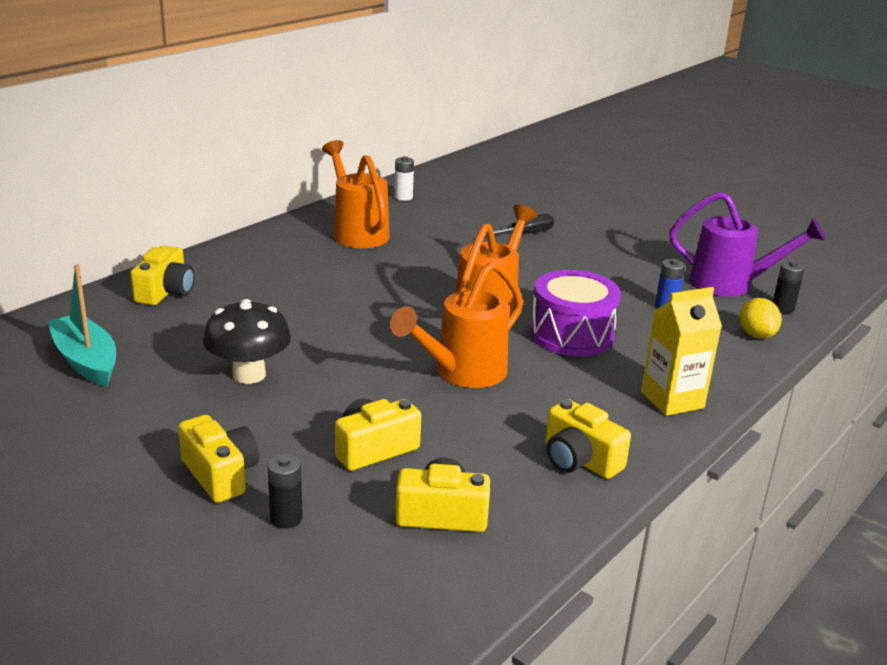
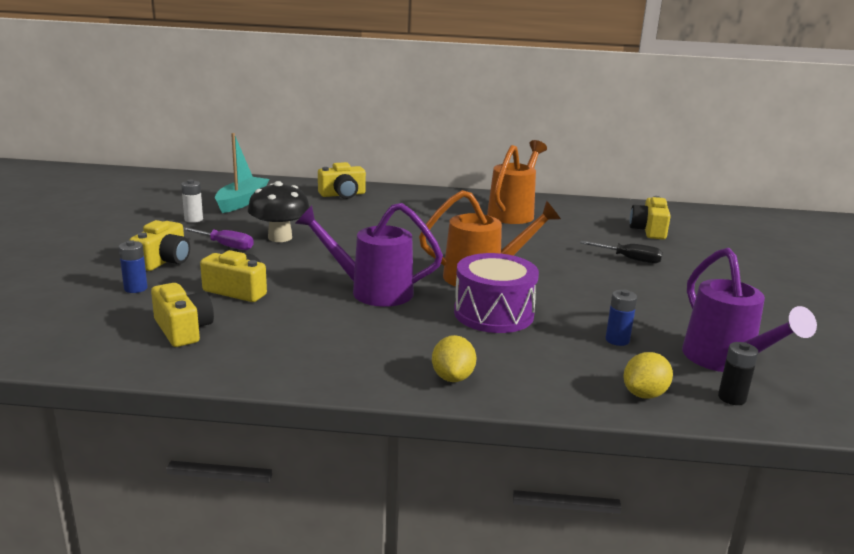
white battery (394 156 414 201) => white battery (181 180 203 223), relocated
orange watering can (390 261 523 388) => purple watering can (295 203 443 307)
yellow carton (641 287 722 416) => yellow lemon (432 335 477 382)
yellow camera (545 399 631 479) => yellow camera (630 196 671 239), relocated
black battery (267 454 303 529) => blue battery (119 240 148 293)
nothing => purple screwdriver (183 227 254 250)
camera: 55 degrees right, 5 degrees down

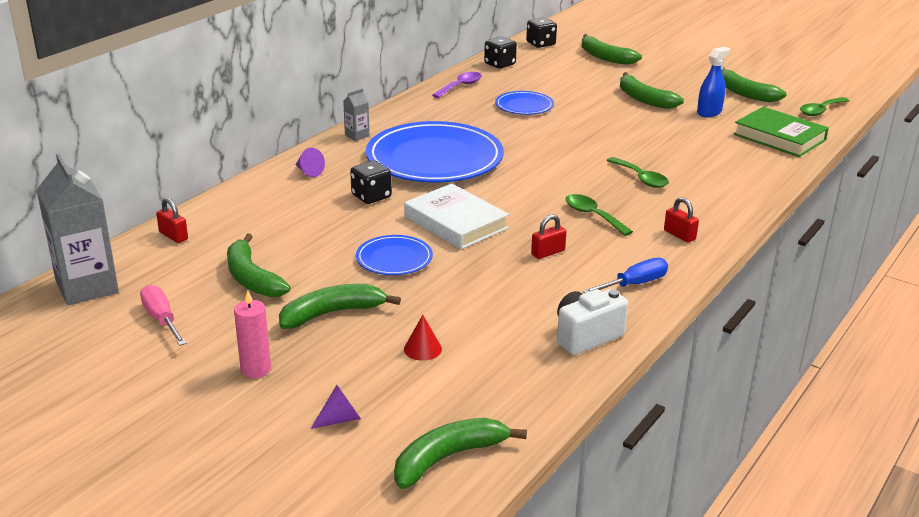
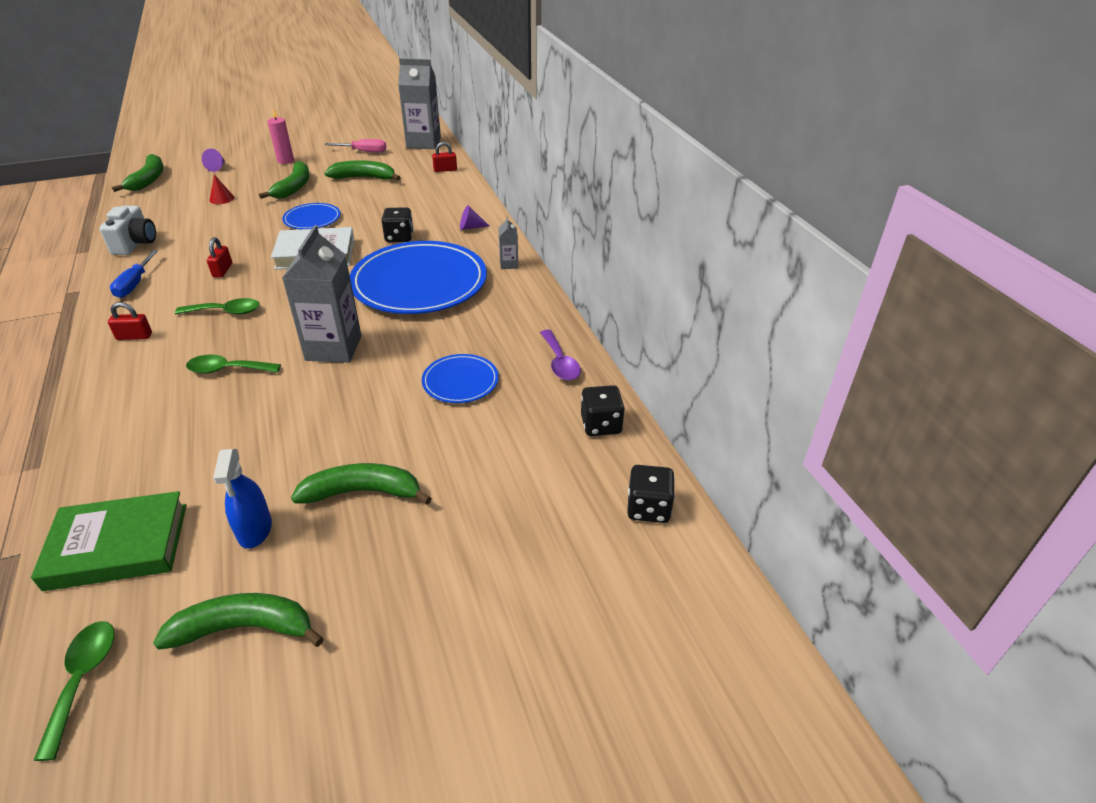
green banana (582 34 642 65) => nothing
nothing => grey carton (282 225 362 363)
camera: 125 degrees right, 10 degrees up

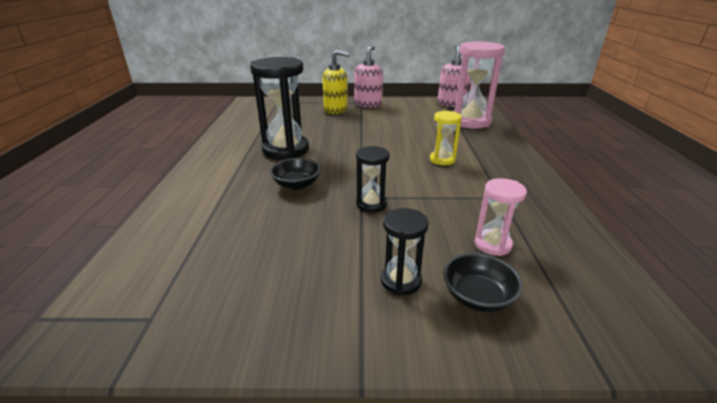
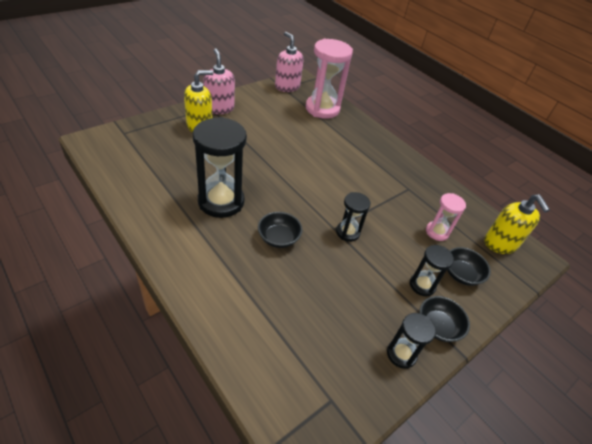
yellow hourglass (430 111 462 165) => nothing
nothing => yellow soap dispenser (484 194 550 254)
nothing => black bowl (419 296 470 342)
nothing => black hourglass (387 313 436 369)
camera: 45 degrees left, 15 degrees up

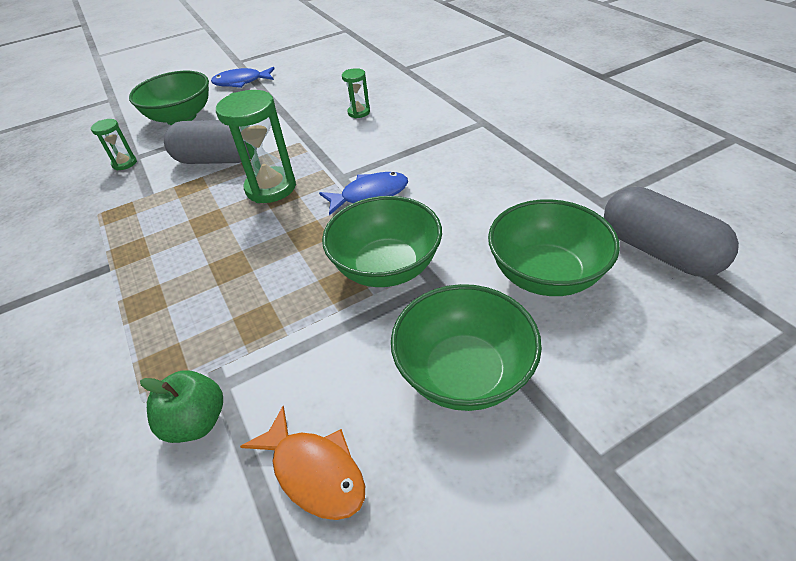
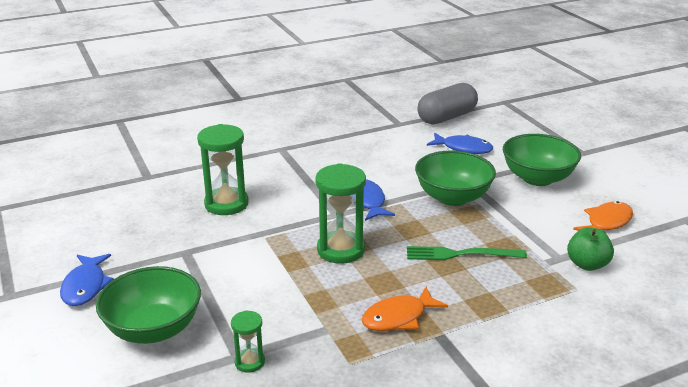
green hourglass (342 68 370 118) => green hourglass (197 124 249 215), x1.92
grey capsule (164 120 250 164) => nothing
green bowl (488 199 620 296) => blue fish (427 133 493 154)
nothing => green fork (407 246 527 260)
nothing => orange fish (362 286 448 331)
camera: 90 degrees left, 15 degrees down

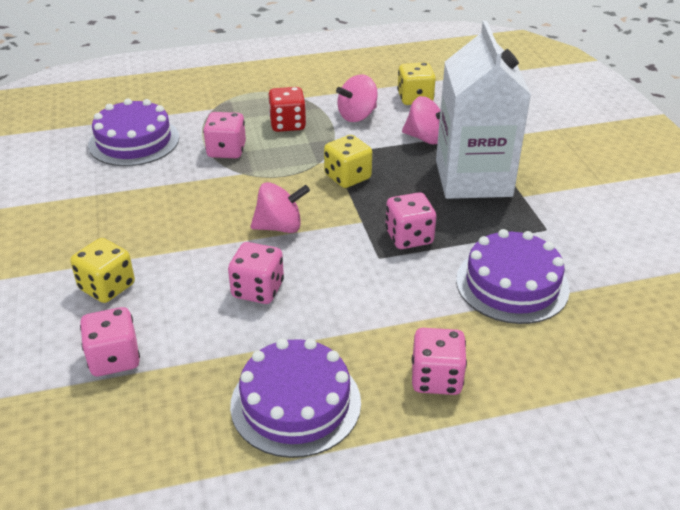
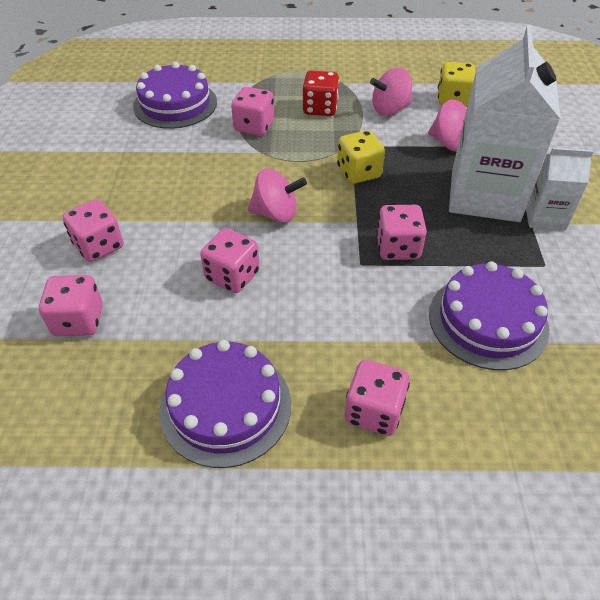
yellow dice (70 238 135 303) => pink dice (63 199 124 262)
nothing => white carton (526 148 594 230)
camera: 15 degrees right, 10 degrees up

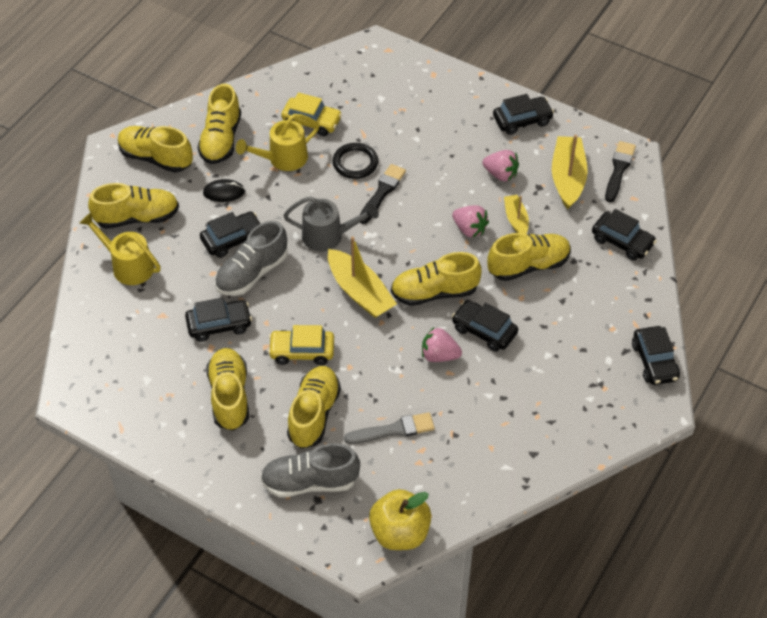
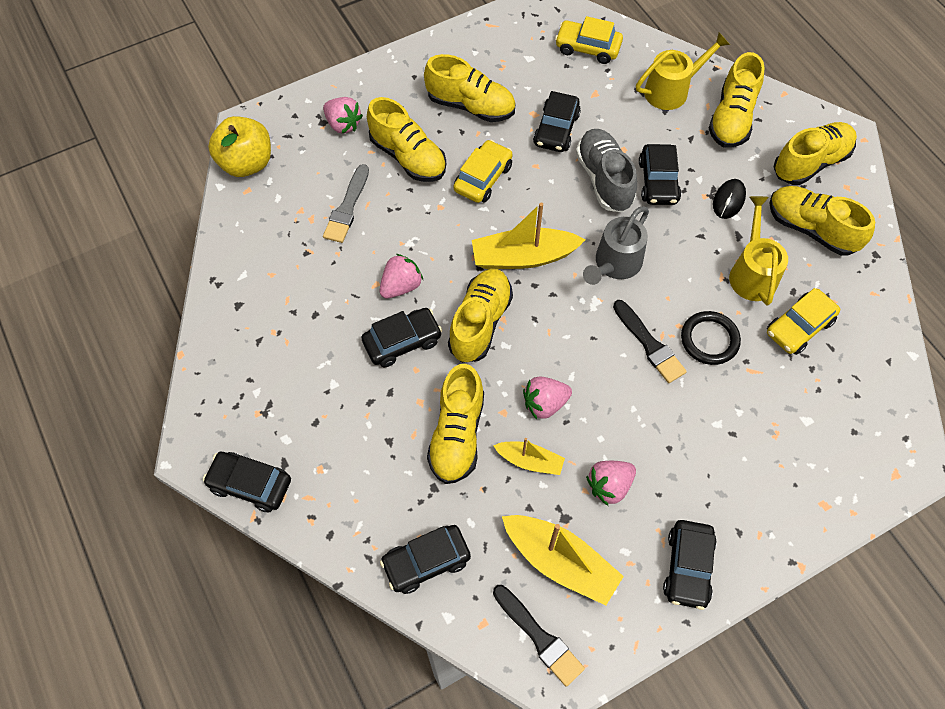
grey shoe (260 443 360 497) => pink strawberry (323 97 363 134)
nothing => yellow car (555 16 623 64)
camera: 120 degrees right, 10 degrees up

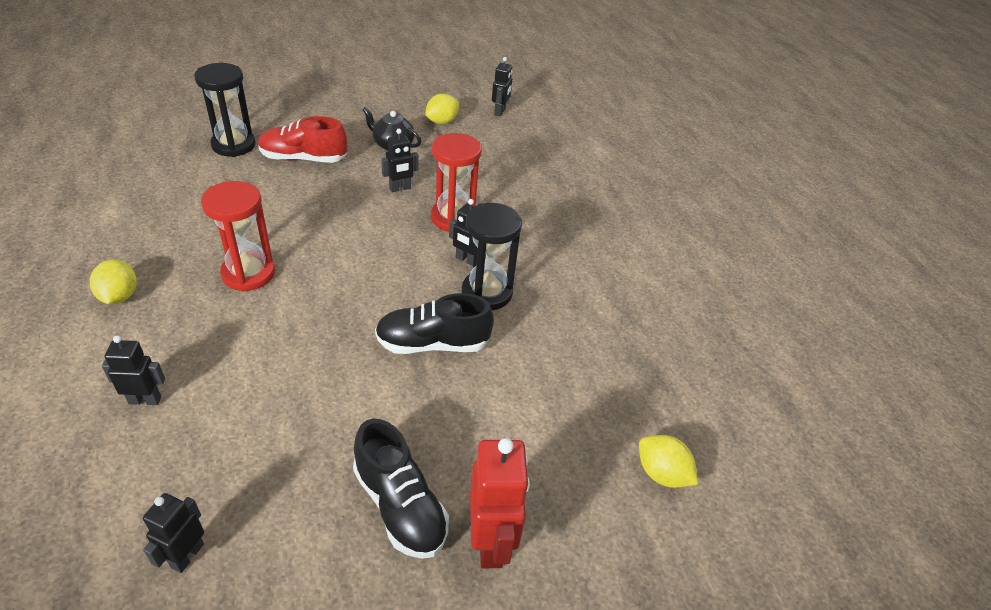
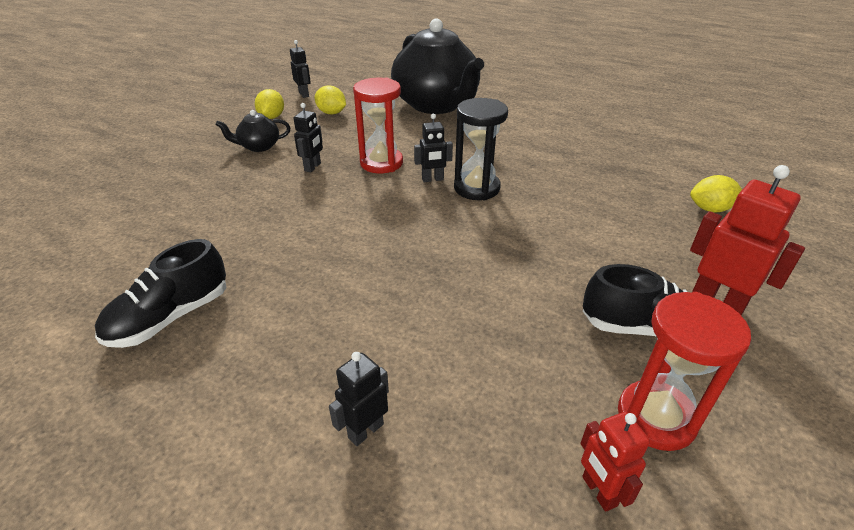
black hourglass (194 63 256 157) => nothing
red shoe (258 116 347 163) => nothing
red hourglass (201 181 275 292) => red hourglass (618 292 751 451), relocated
yellow lemon (90 259 137 304) => yellow lemon (315 85 346 114), relocated
black shoe (375 293 494 354) => black shoe (95 239 226 348), relocated
black robot (143 493 204 573) => red robot (580 412 650 512)
nothing => black teapot (391 19 484 114)
camera: 40 degrees left, 5 degrees down

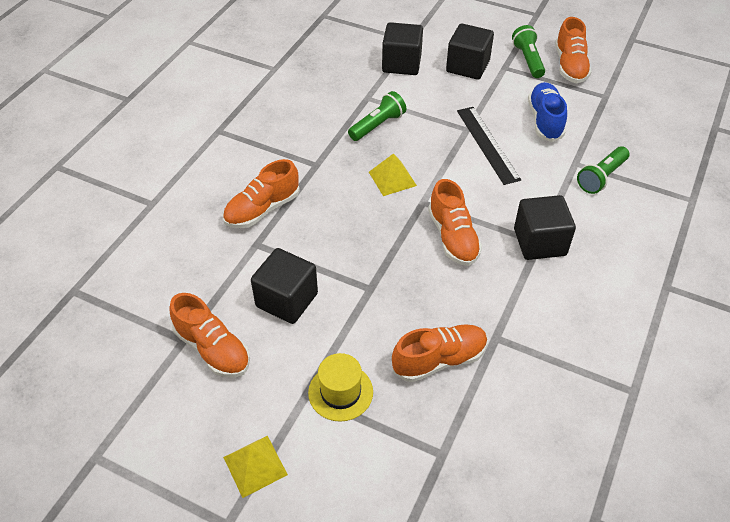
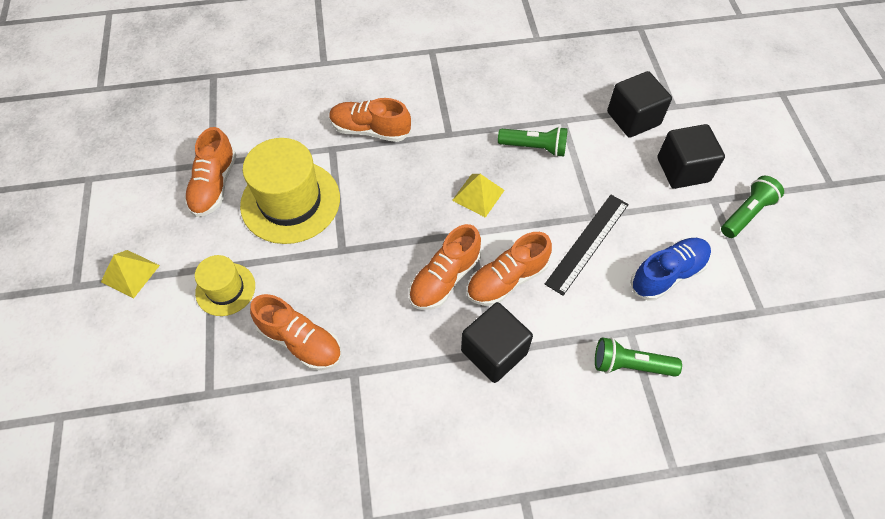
orange shoe (555 17 592 83) => orange shoe (467 232 552 306), relocated
black cube (251 248 318 324) => yellow hat (240 138 340 244)
camera: 55 degrees right, 10 degrees up

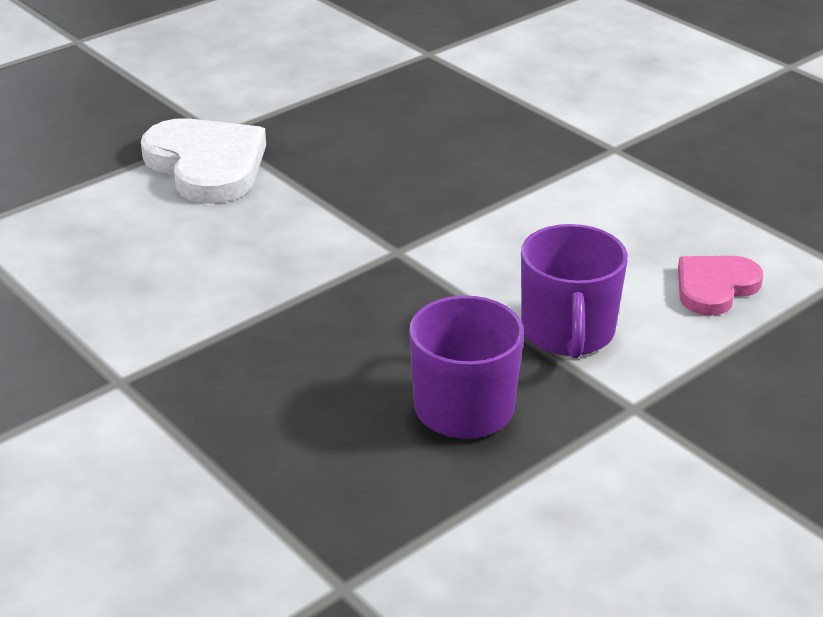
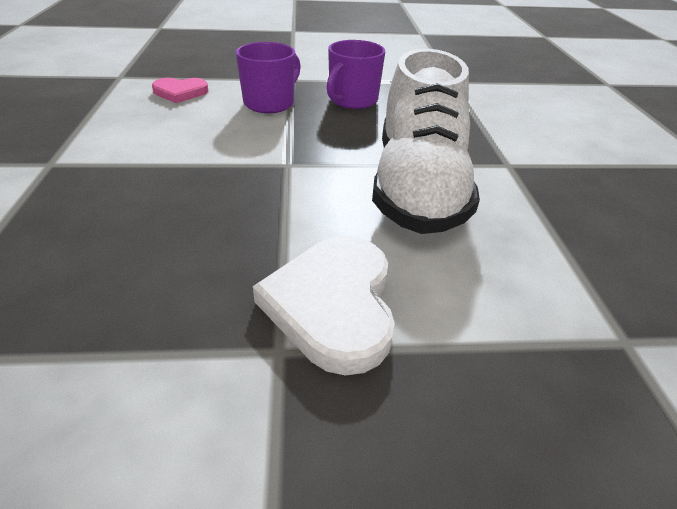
nothing => white shoe (372 49 480 234)
camera: 145 degrees left, 5 degrees up

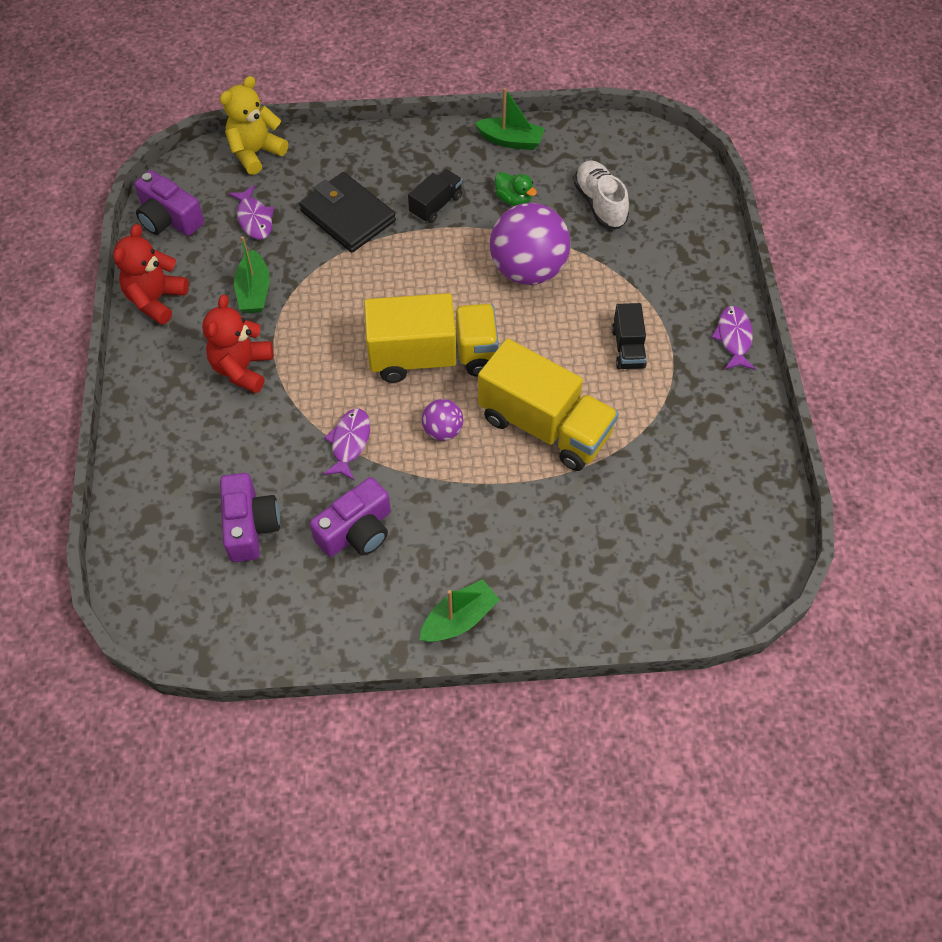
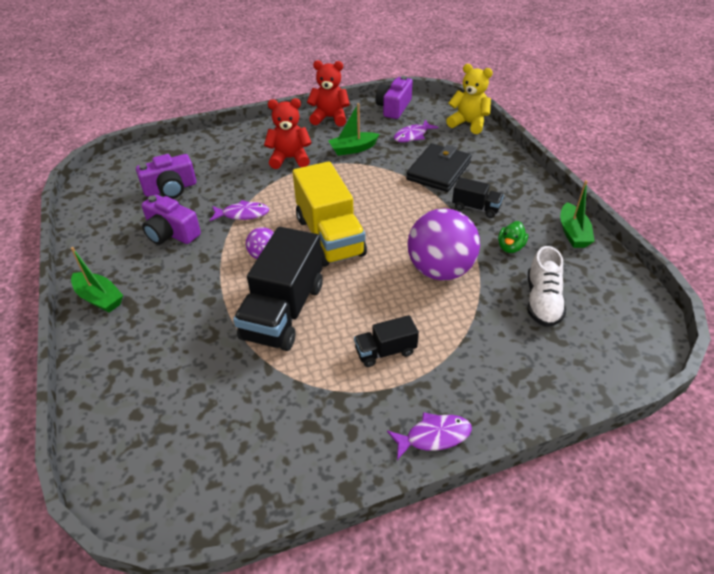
white shoe (574 160 629 229) => white shoe (527 246 566 327), 135 degrees clockwise
yellow truck (478 339 619 471) => black truck (233 227 323 351)
camera: 75 degrees right, 15 degrees down

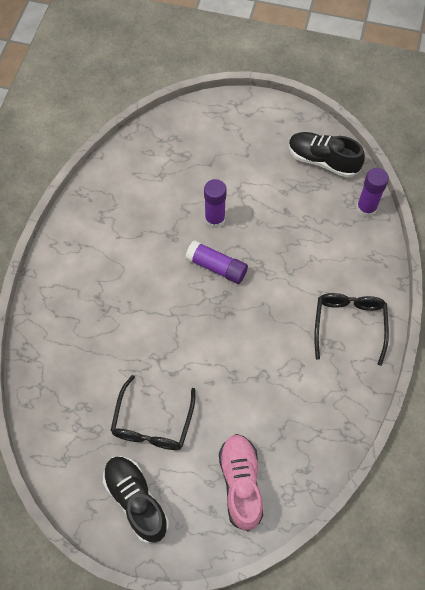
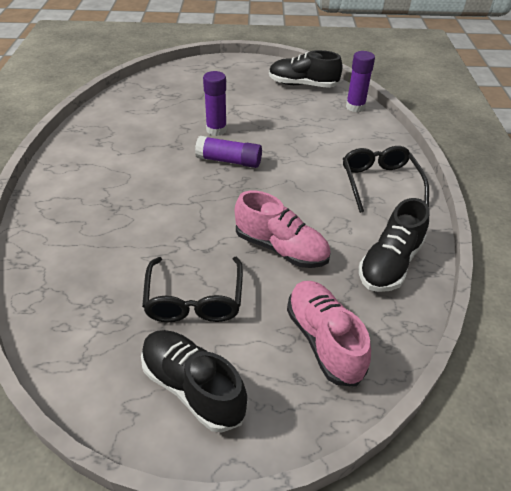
nothing => pink shoe (235 191 331 268)
nothing => black shoe (359 198 429 292)
camera: 15 degrees left, 20 degrees down

